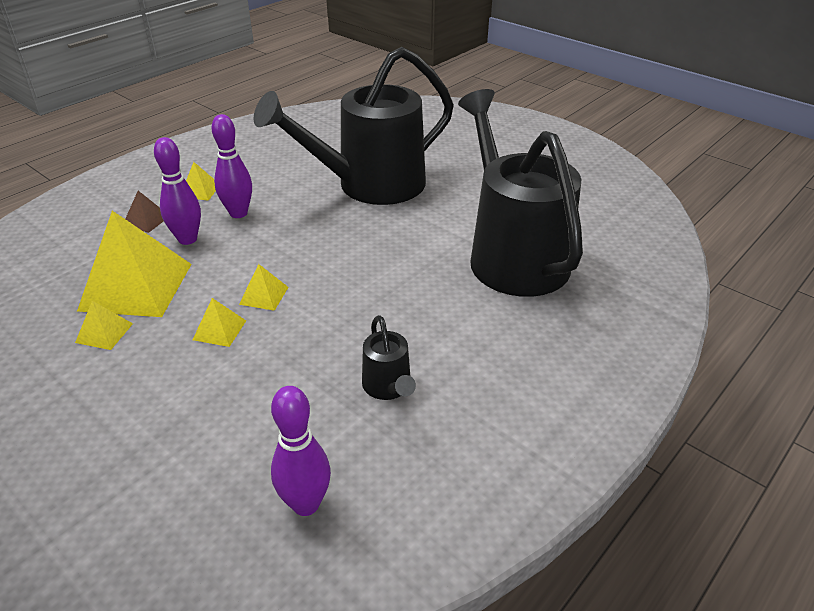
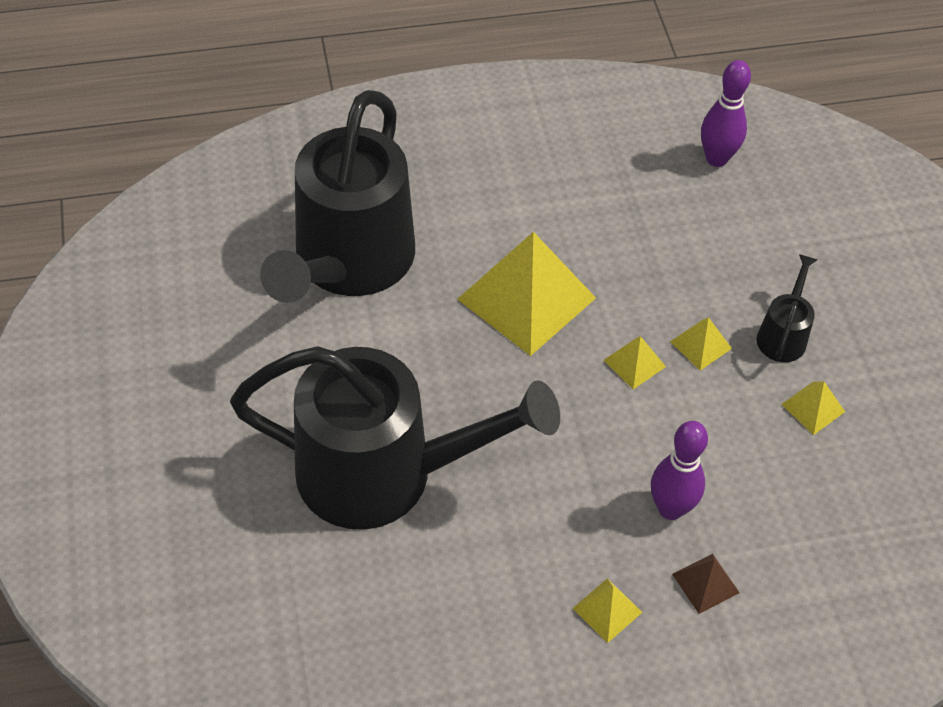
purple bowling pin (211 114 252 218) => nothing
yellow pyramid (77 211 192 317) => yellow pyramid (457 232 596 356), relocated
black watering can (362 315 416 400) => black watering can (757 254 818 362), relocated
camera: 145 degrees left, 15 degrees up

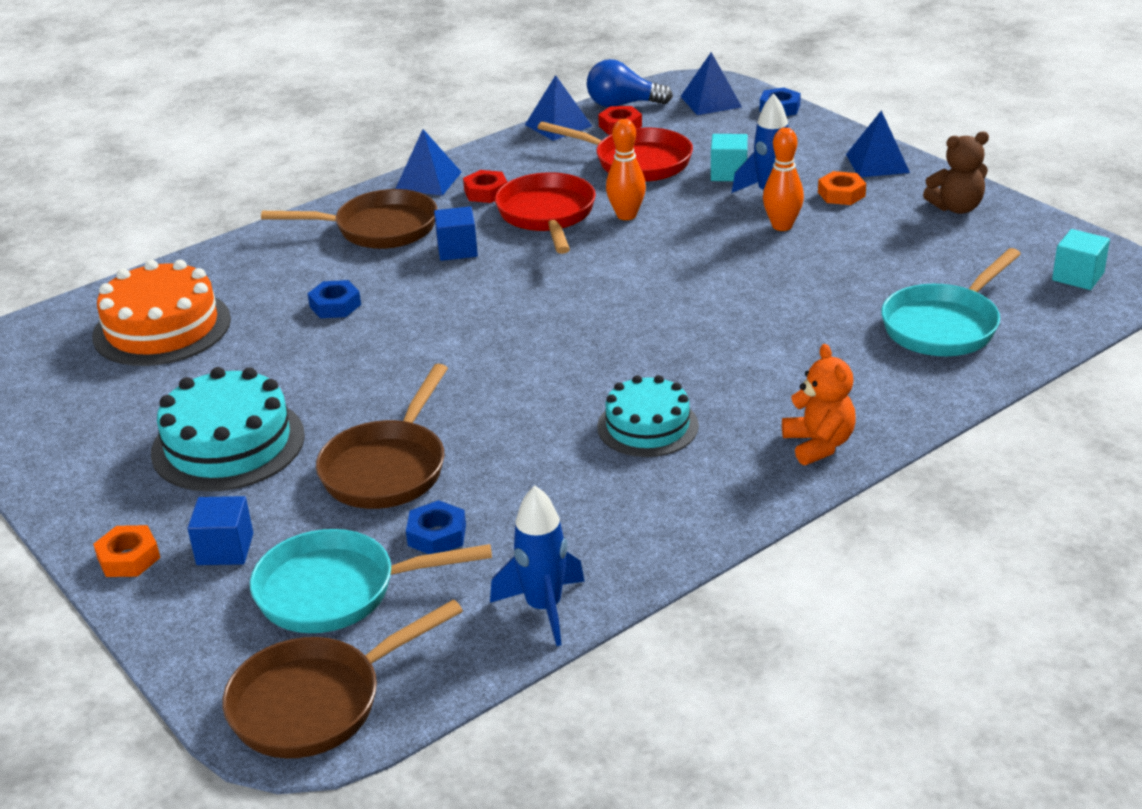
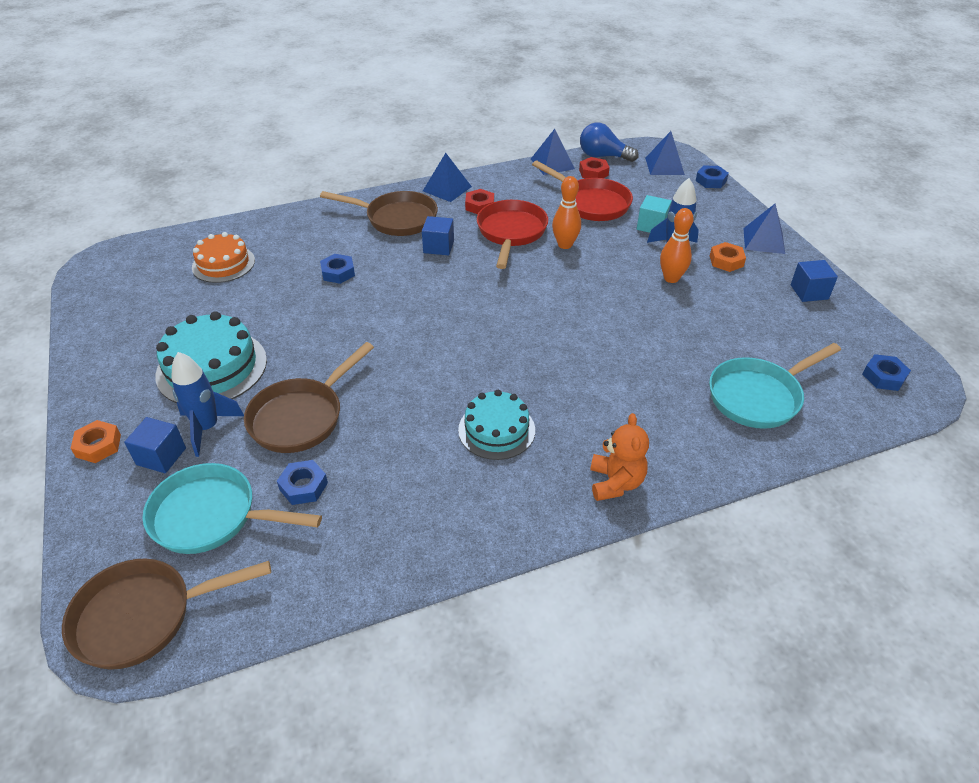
brown teddy bear (923 131 989 214) => blue cube (791 260 838 302)
turquoise cube (1052 229 1110 290) => blue nut (862 354 911 391)
orange cake (92 260 231 366) => orange cake (192 232 255 283), x0.66
blue rocket (490 486 585 646) => blue rocket (171 352 244 457), relocated
camera: 15 degrees right, 10 degrees up

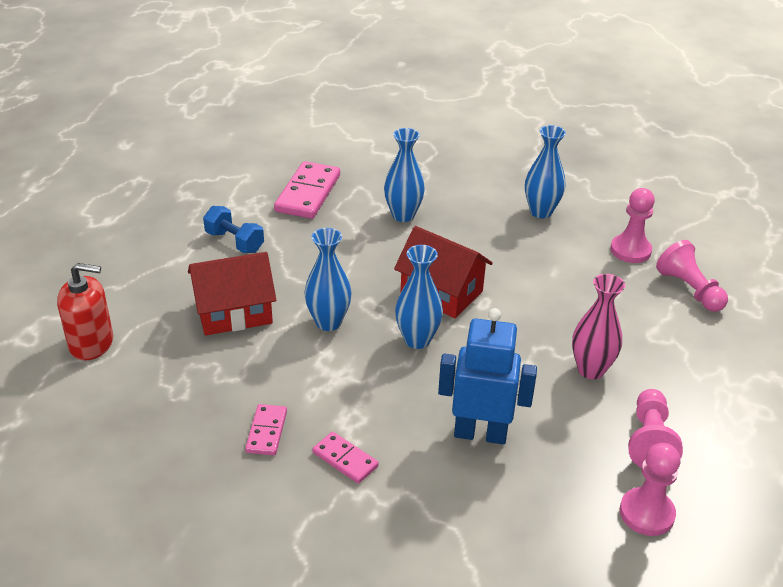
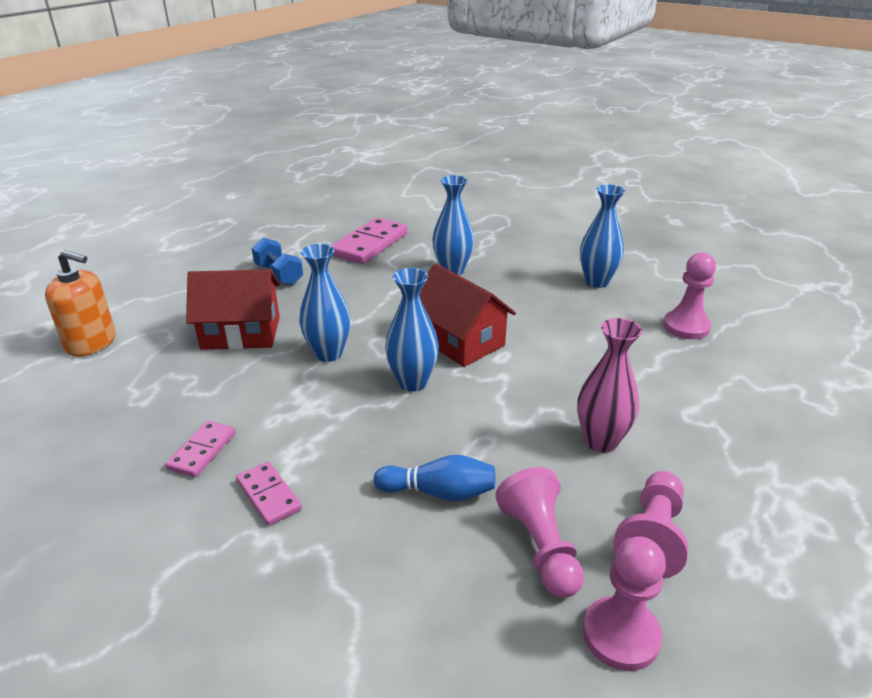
pink pawn (656 240 728 312) => pink pawn (495 467 584 598), relocated
red soap dispenser (57 263 113 360) => orange soap dispenser (45 250 116 356)
blue robot (438 308 537 444) => blue bowling pin (374 455 495 501)
camera: 15 degrees right, 5 degrees down

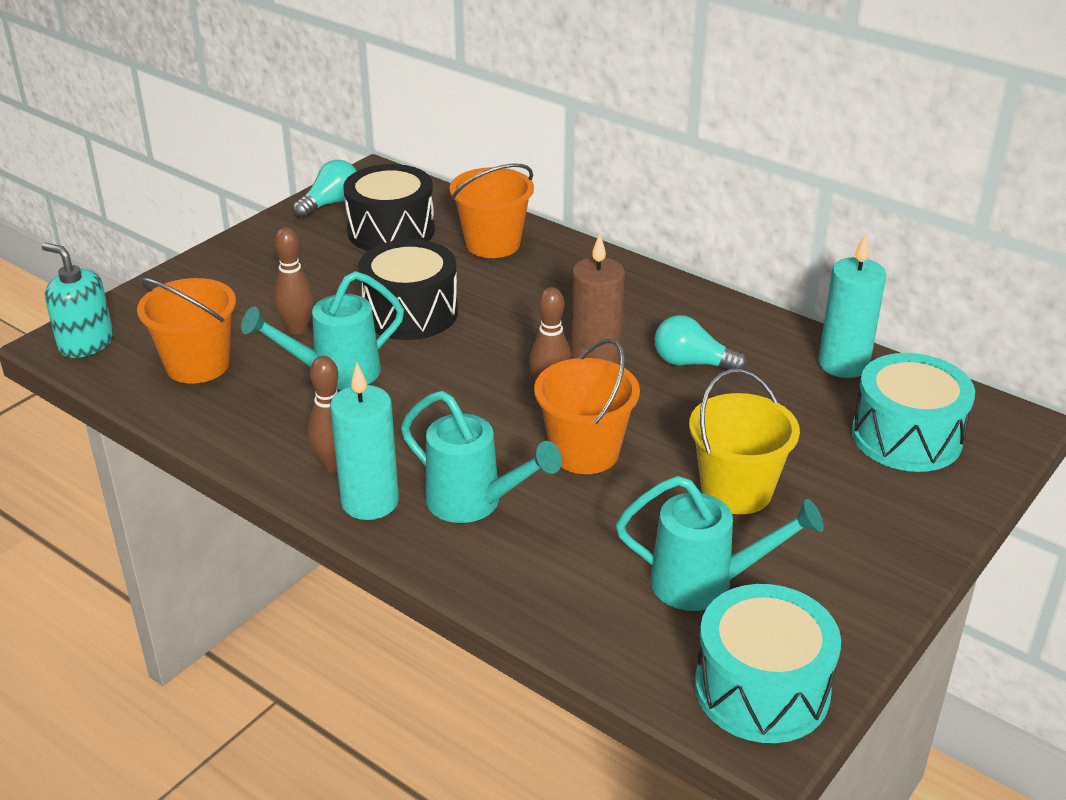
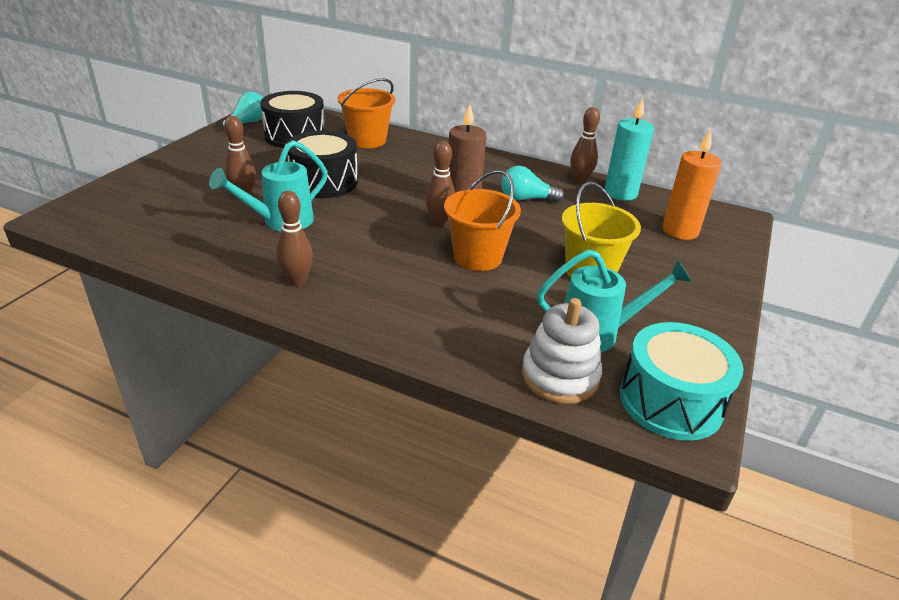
turquoise soap dispenser (42 243 114 358) => nothing
orange bucket (137 278 236 384) => nothing
turquoise drum (852 353 975 472) => orange candle (662 130 722 240)
turquoise candle (330 363 399 520) => nothing
turquoise watering can (401 391 562 523) => nothing
nothing => brown bowling pin (571 107 600 184)
nothing => white stacking toy (522 298 602 404)
camera: 15 degrees left, 0 degrees up

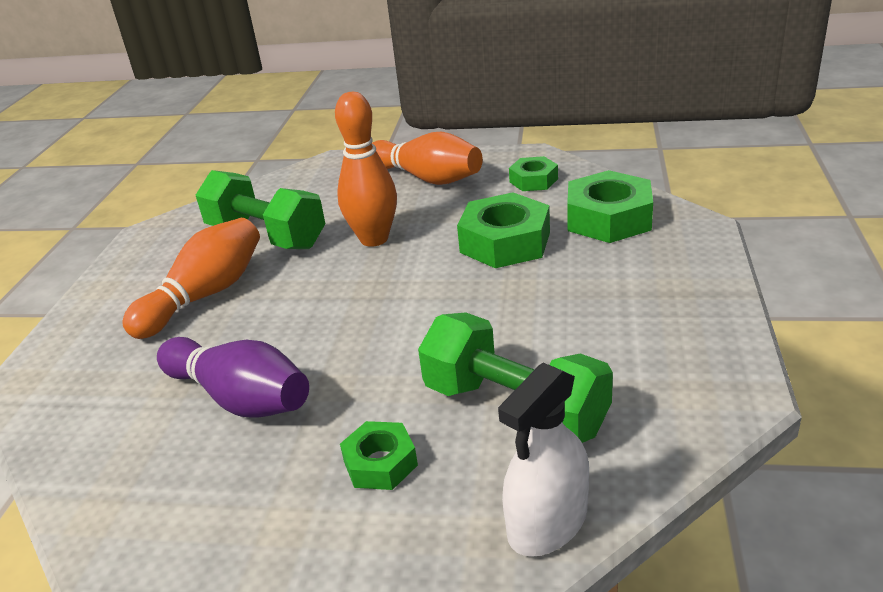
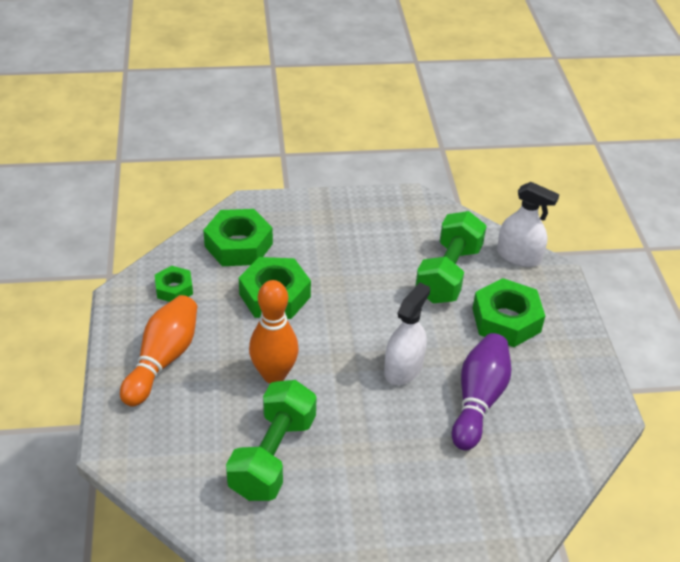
orange bowling pin (122 218 260 339) => nothing
green nut (340 421 418 490) => green nut (472 278 545 347), x1.74
nothing => white spray bottle (384 283 430 385)
camera: 110 degrees left, 10 degrees up

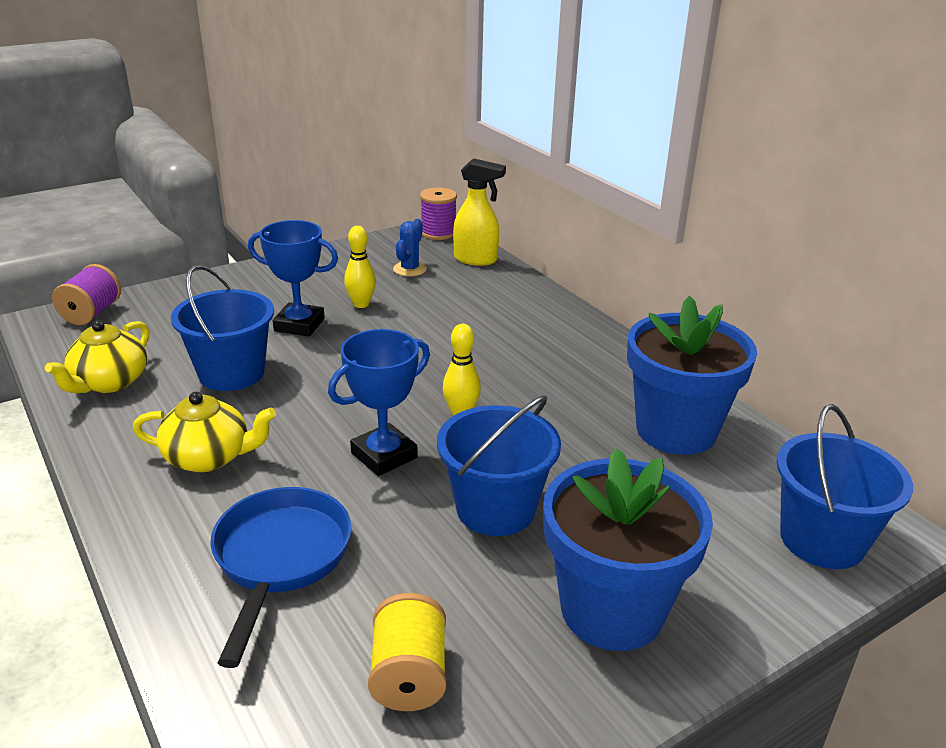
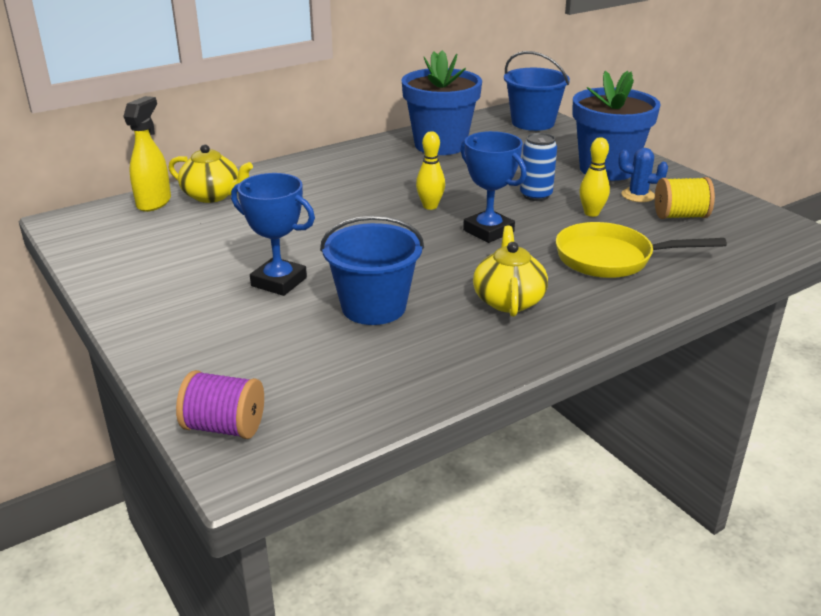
purple spool (420 187 457 240) => nothing
blue cactus (393 219 427 276) => blue cactus (618 148 668 202), relocated
blue trophy (248 220 338 336) => blue trophy (231 173 315 296), 75 degrees counterclockwise
yellow bowling pin (344 226 376 308) => yellow bowling pin (579 137 610 217), relocated
yellow teapot (45 320 149 393) => yellow teapot (169 144 253 203), relocated
blue bucket (437 395 561 536) => blue can (520 133 557 201)
blue pan (210 487 352 668) => yellow pan (556 222 727 278)
camera: 90 degrees left, 0 degrees up

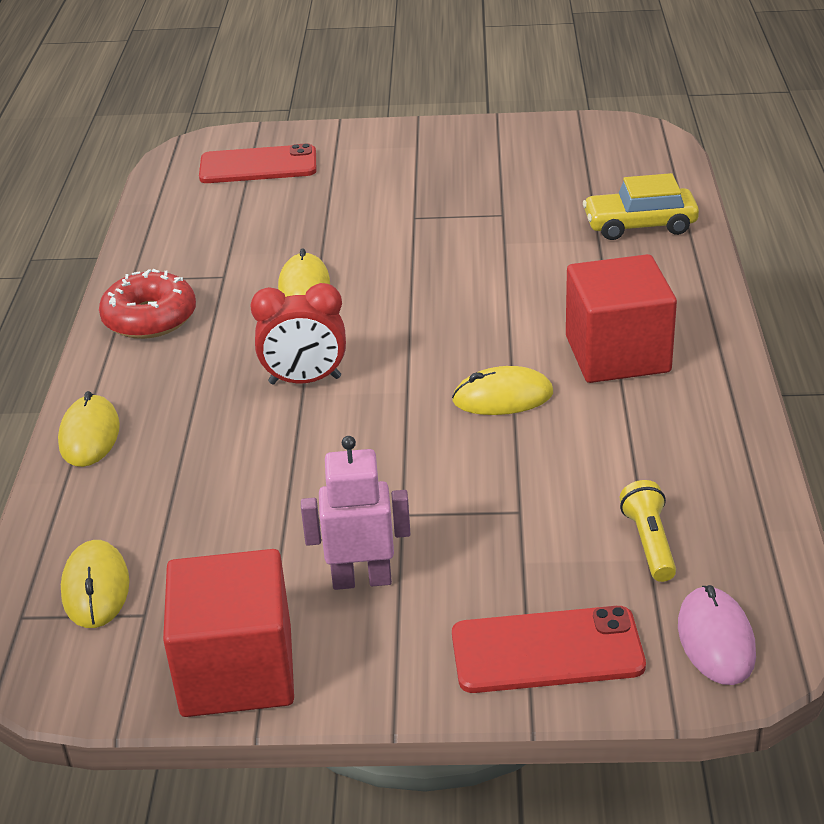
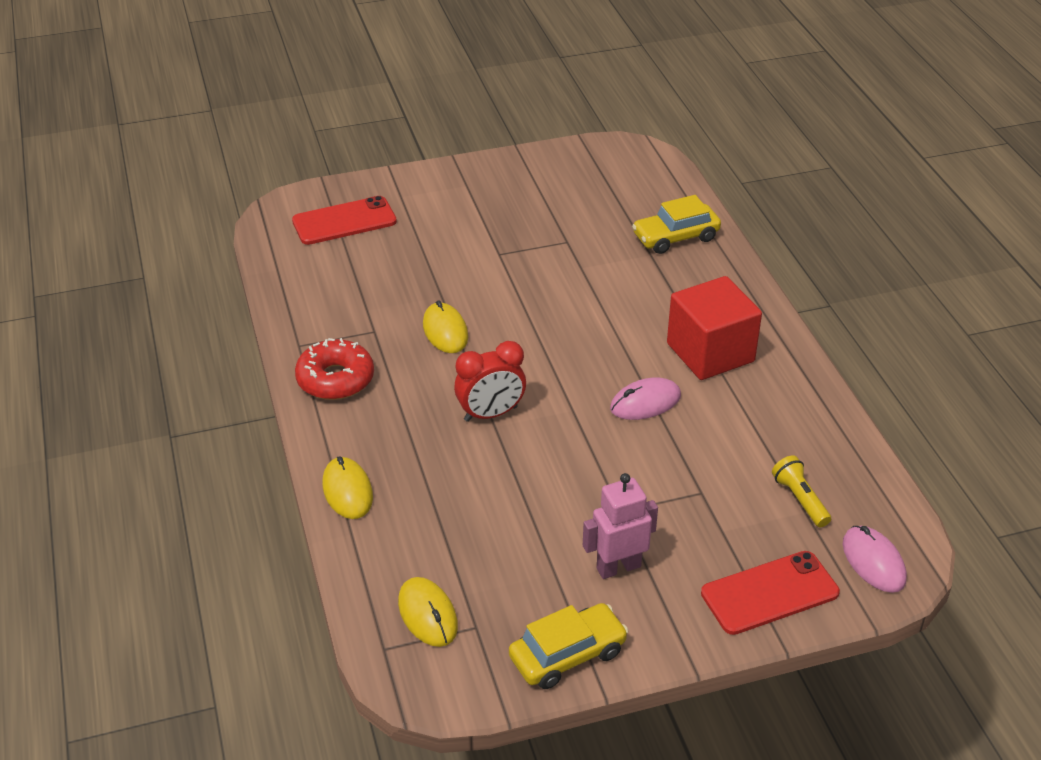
yellow mouse (452 366 553 415) => pink mouse (610 377 681 420)
red cube (163 549 294 717) => yellow car (509 603 628 689)
camera: 20 degrees left, 5 degrees up

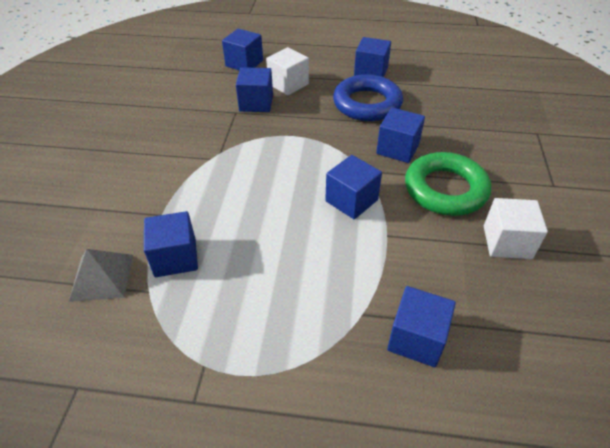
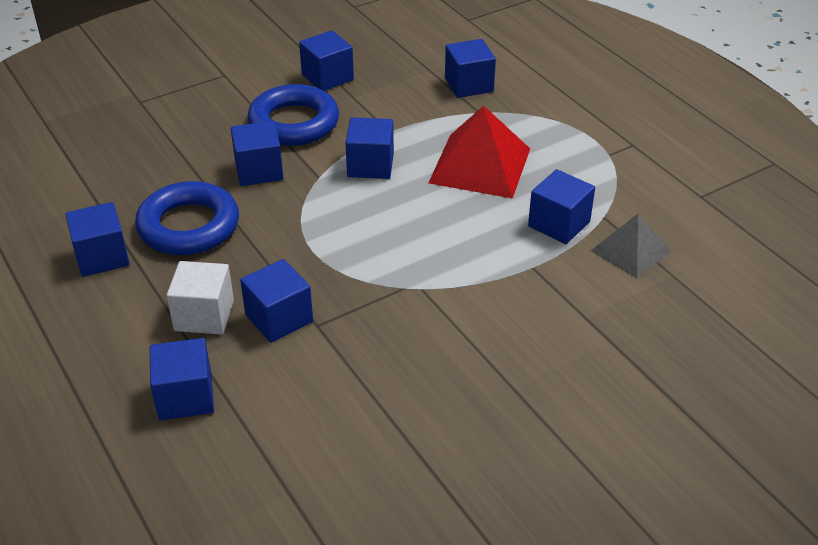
green ring (405 152 491 216) => blue ring (247 84 339 146)
white cube (484 198 548 259) => blue cube (299 30 354 91)
nothing => red pyramid (429 106 530 199)
camera: 130 degrees left, 5 degrees down

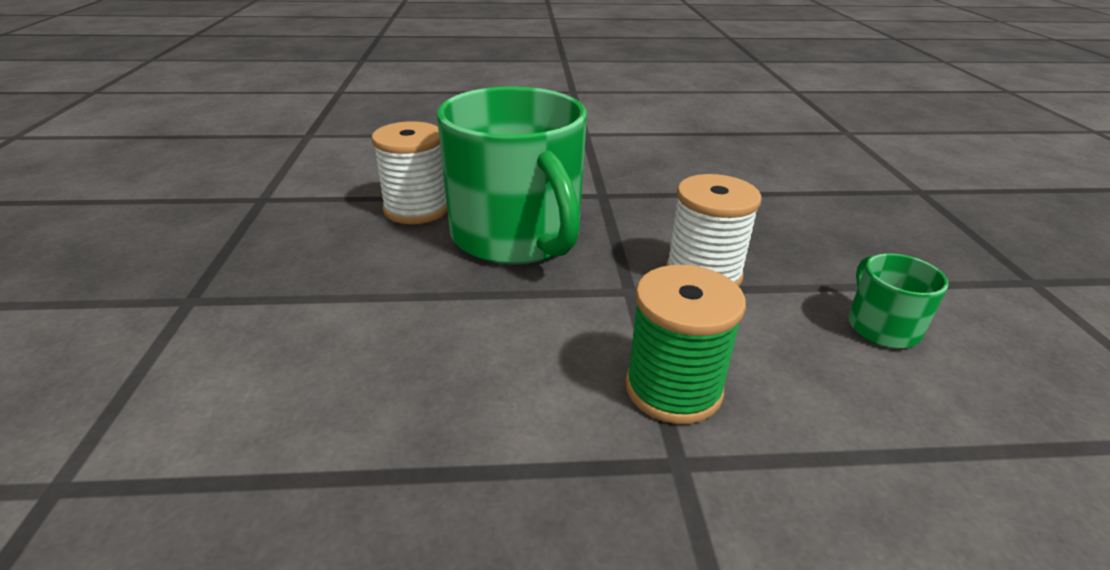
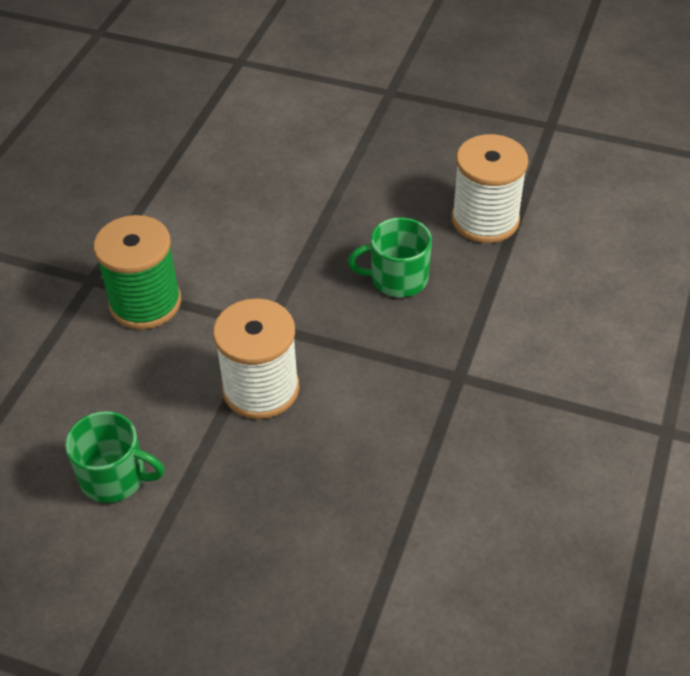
green mug (437 86 587 265) => green mug (348 218 432 297), x0.43
camera: 115 degrees right, 15 degrees up

